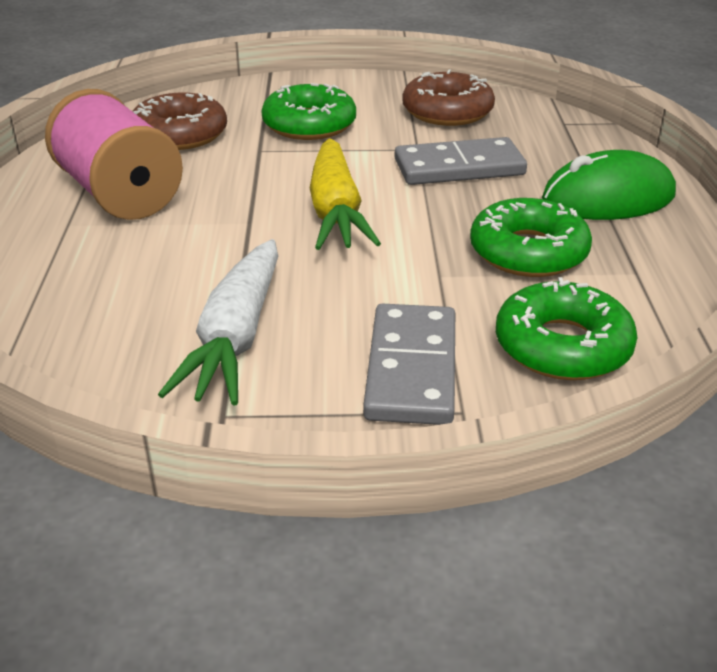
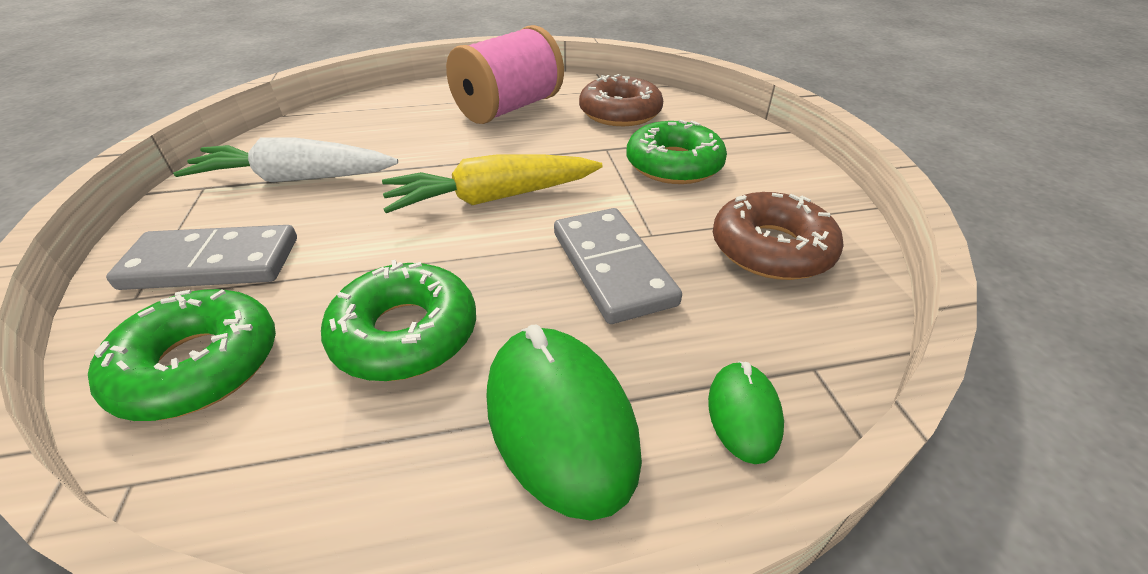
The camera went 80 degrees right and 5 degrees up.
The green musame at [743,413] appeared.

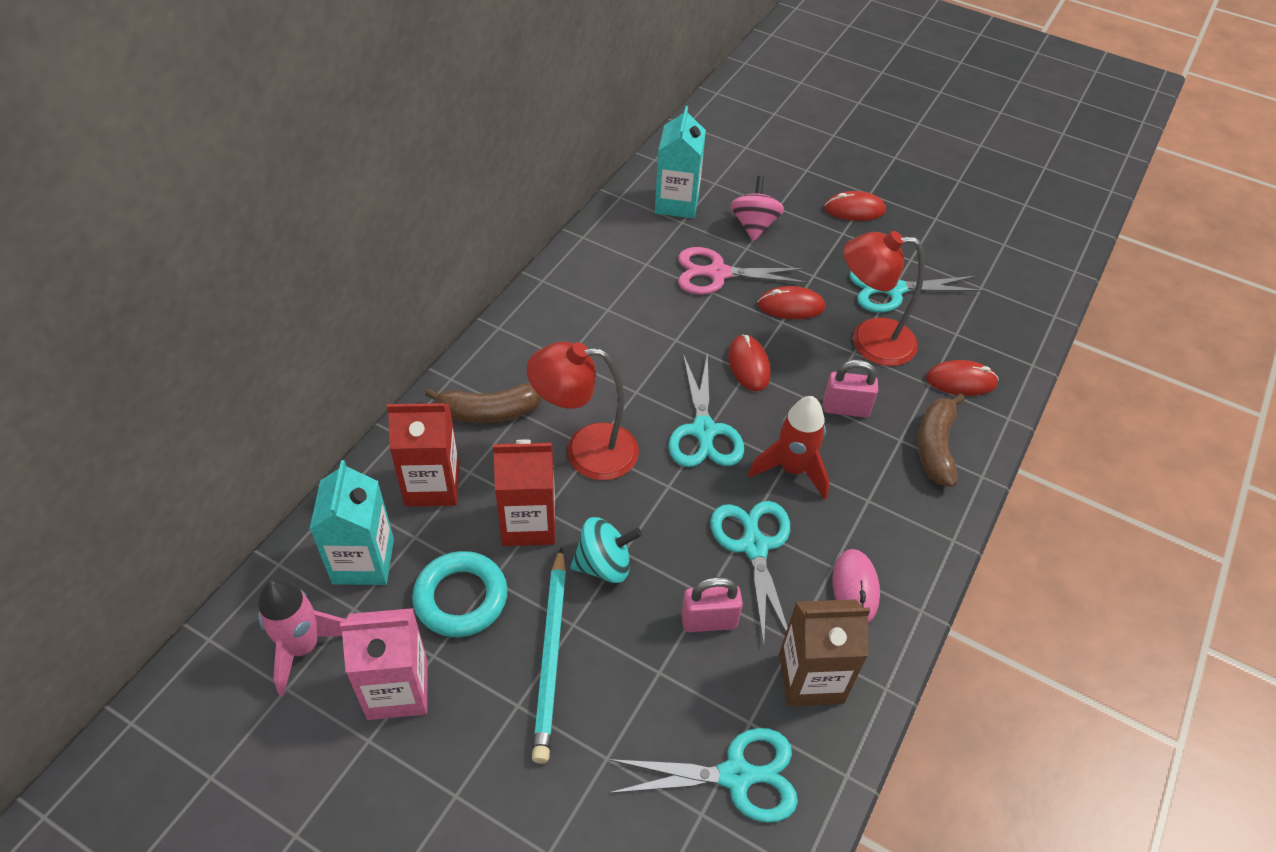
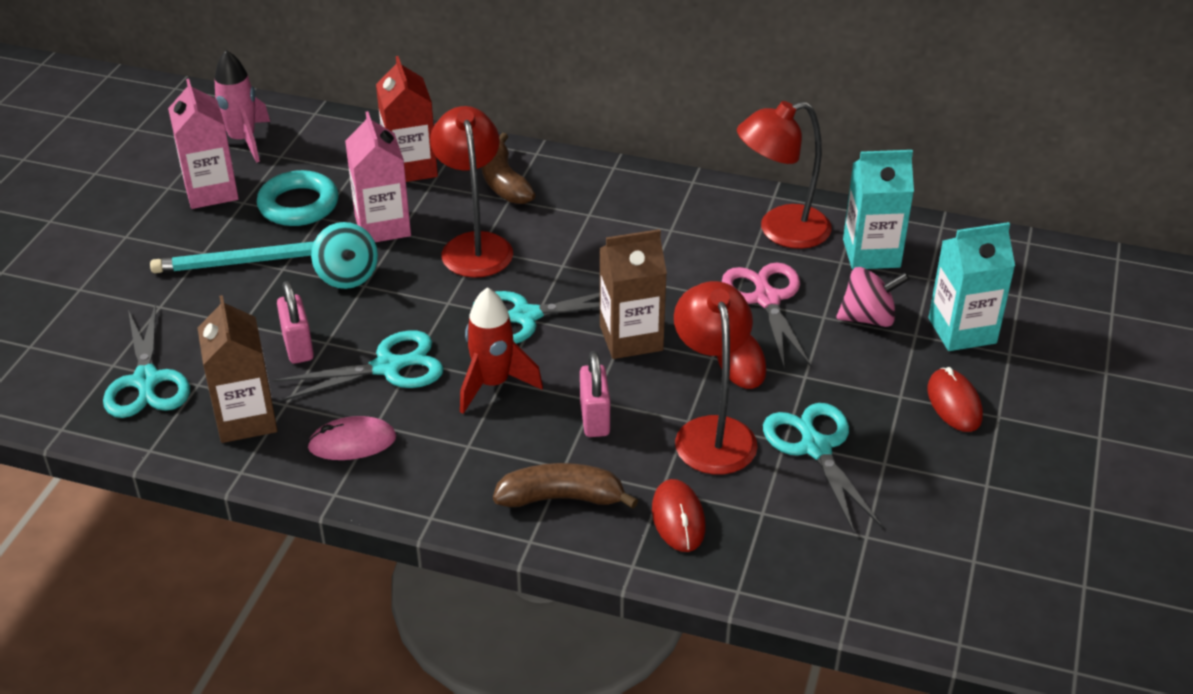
The camera went 80 degrees right and 10 degrees down.
The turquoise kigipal moved from [363,561] to [962,331].
The red kigipal at [528,523] became the pink kigipal at [382,226].
The red musame at [748,365] was replaced by the brown kigipal at [631,338].
The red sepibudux at [780,230] appeared.

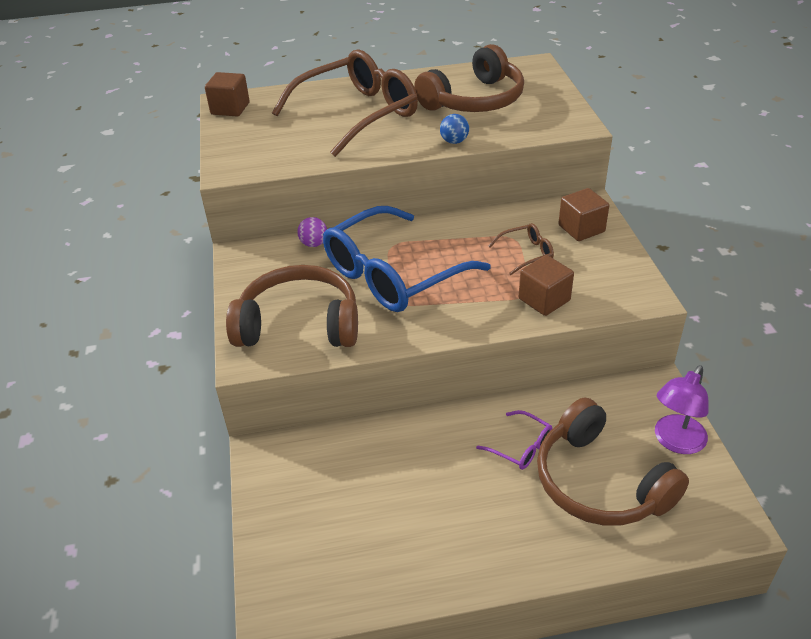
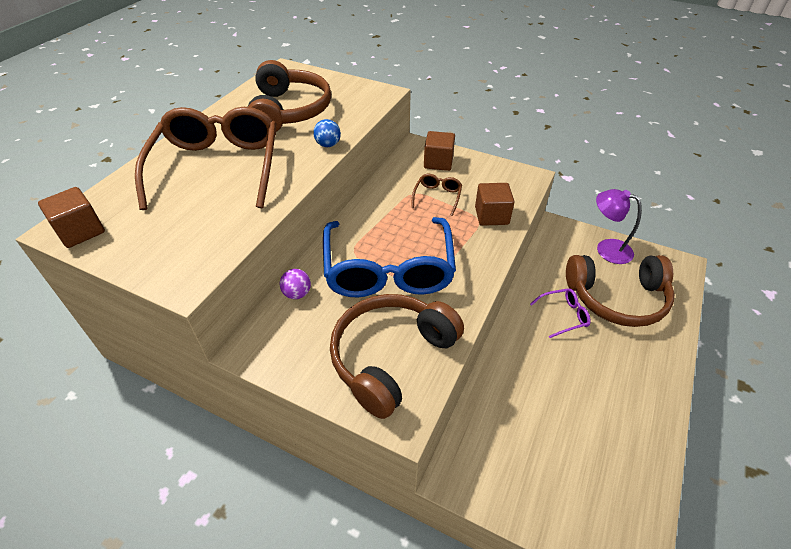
The camera went 55 degrees left and 5 degrees up.
The purple sepibudux at [675,442] turned 135 degrees clockwise.

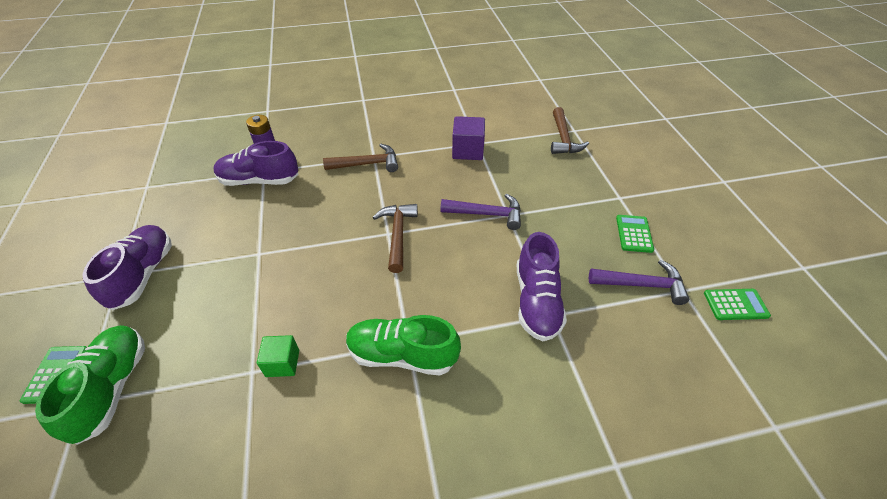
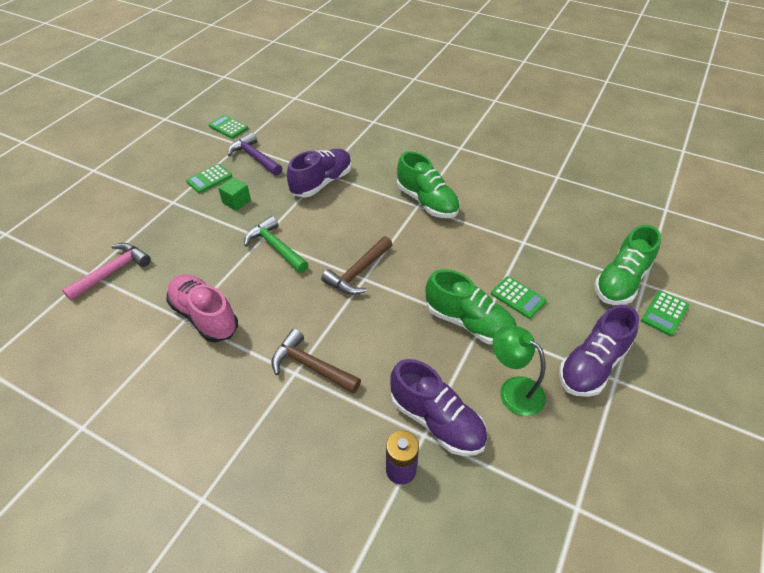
The camera went 140 degrees left and 0 degrees up.
The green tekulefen moved from [282,363] to [236,202].
The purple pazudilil at [487,214] became the green pazudilil at [275,247].
The purple tekulefen at [467,150] was replaced by the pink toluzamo at [204,316].
The brown pazudilil at [563,138] became the pink pazudilil at [113,271].
The green toluzamo at [469,323] appeared.
The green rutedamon at [518,297] appeared.
The green sepibudux at [513,390] appeared.

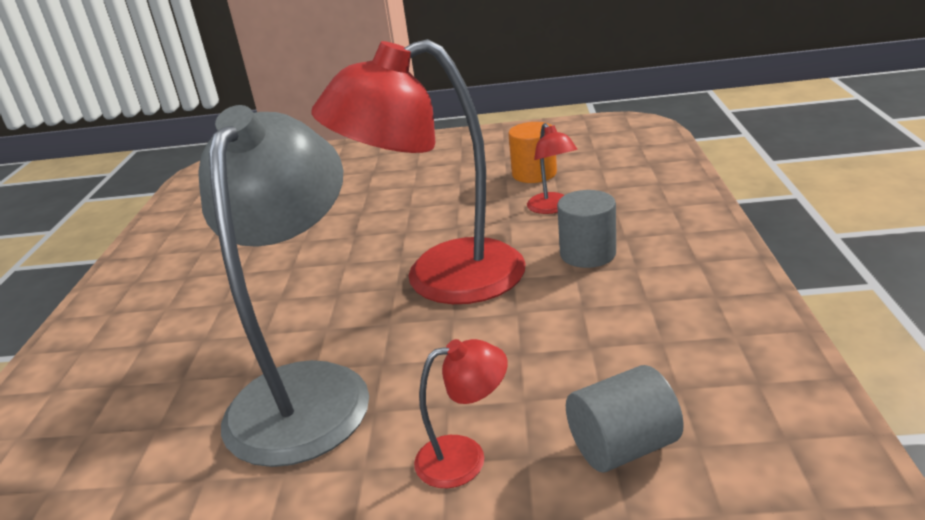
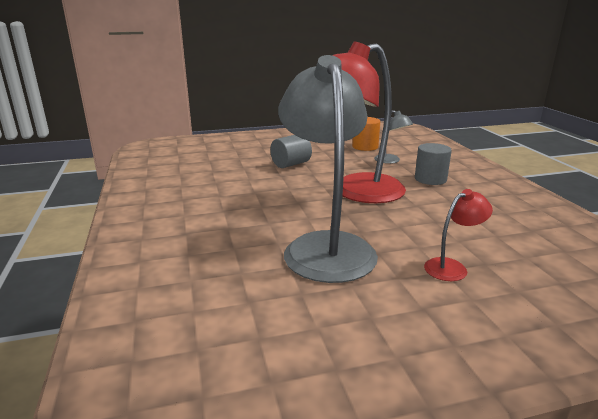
The camera went 20 degrees left and 5 degrees down.
The red sepibudux at [552,208] became the grey sepibudux at [391,161].
The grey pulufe moved from [623,447] to [291,164].

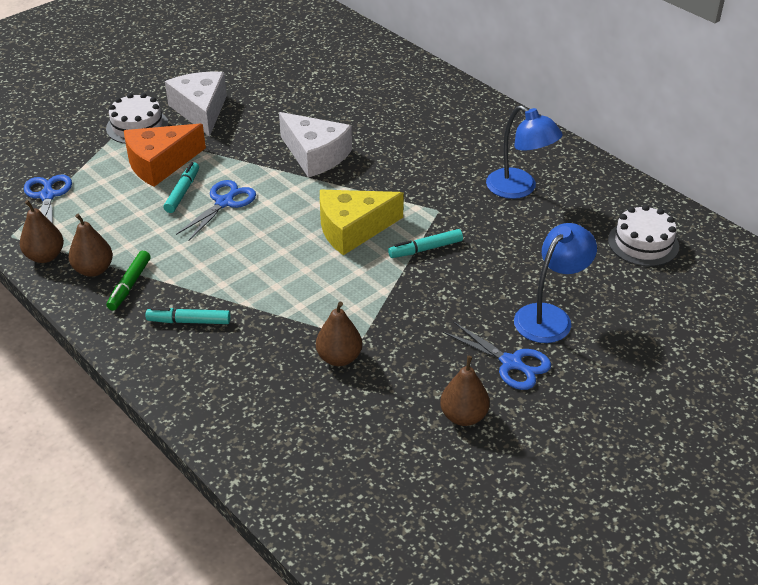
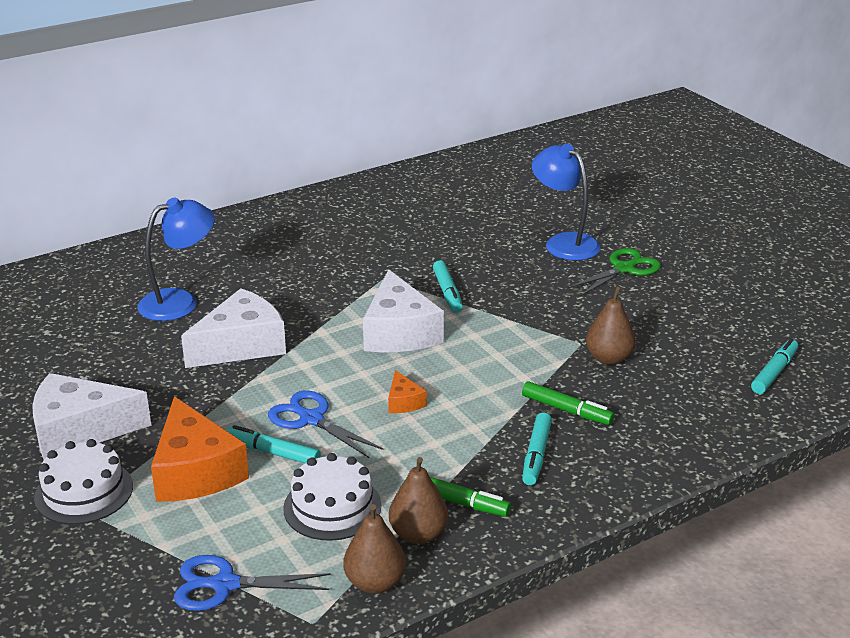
The camera went 80 degrees left and 10 degrees down.
The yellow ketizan at [353,229] became the white ketizan at [399,332].
The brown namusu at [463,416] disappeared.
The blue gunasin at [511,363] became the green gunasin at [624,269].
The blue sepibudux moved from [519,189] to [180,302].
The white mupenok moved from [643,243] to [332,507].
The orange ketizan at [404,402] appeared.
The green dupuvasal at [566,410] appeared.
The turquoise dupuvasal at [774,372] appeared.

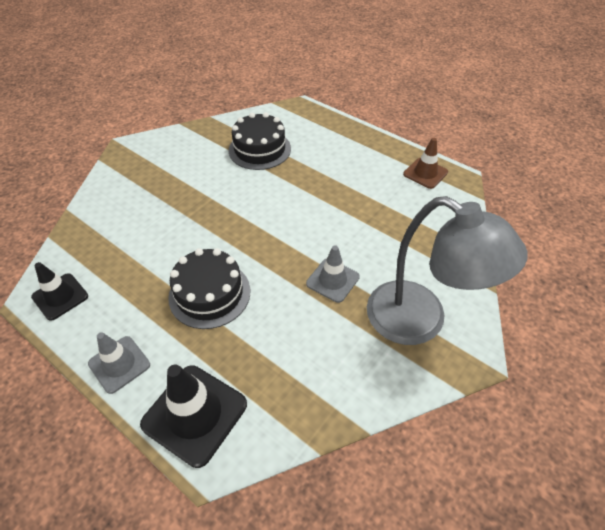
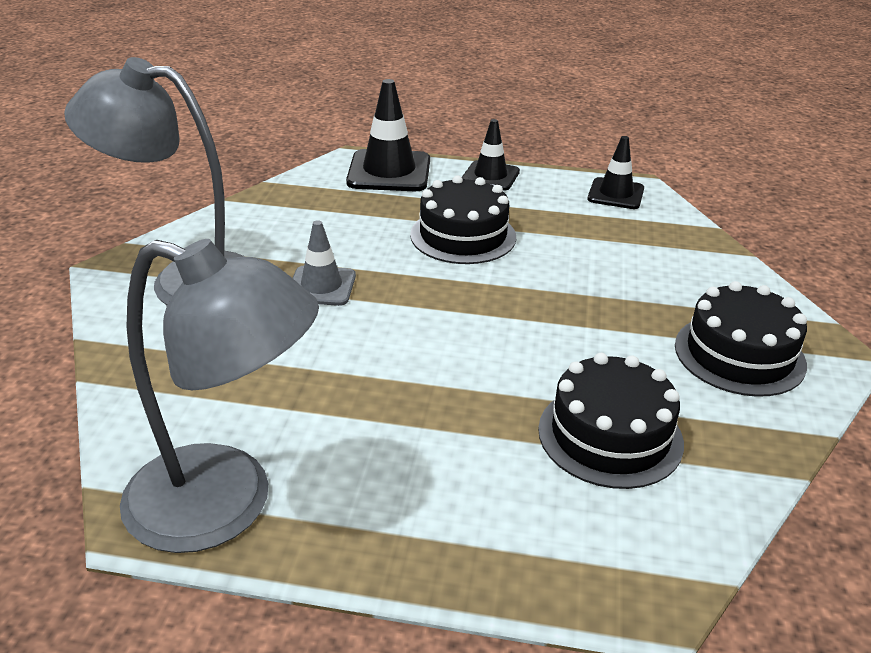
The camera went 150 degrees right and 15 degrees down.
The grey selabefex at [119,364] became the black selabefex at [490,176].
The brown selabefex at [425,173] was replaced by the grey sepibudux at [226,505].
The black mupenok at [739,354] appeared.

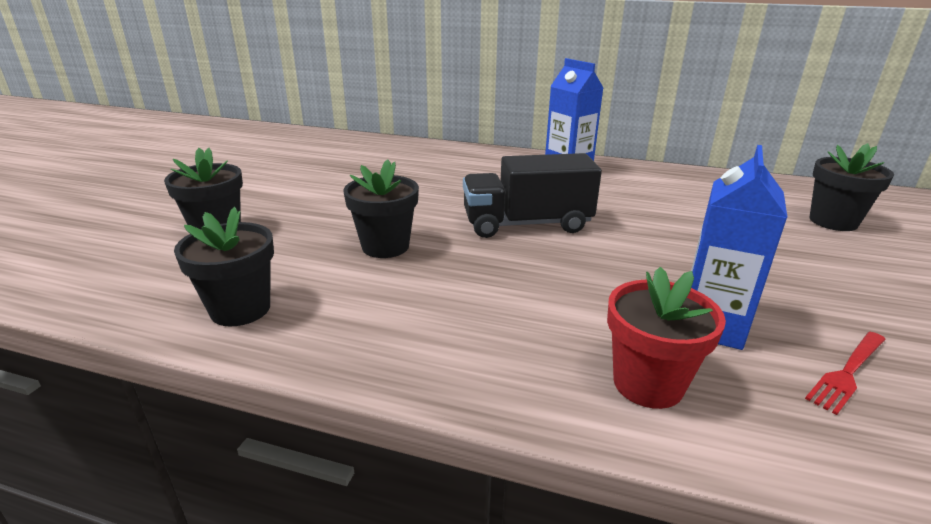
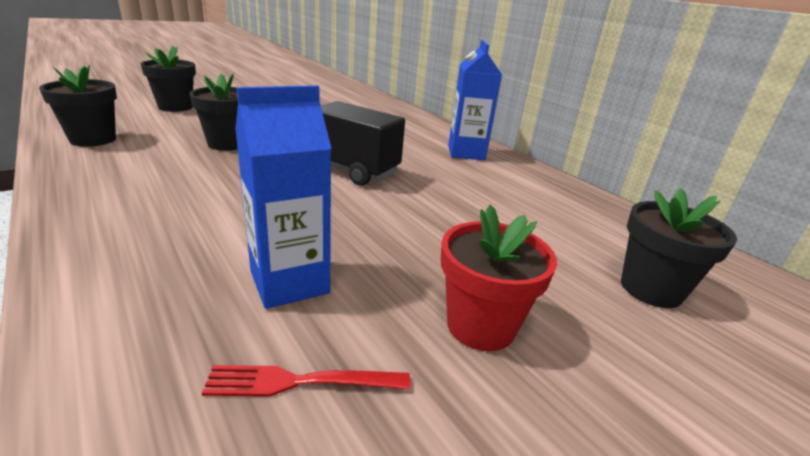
The camera went 35 degrees right and 0 degrees up.
The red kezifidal moved from [648,384] to [480,326].

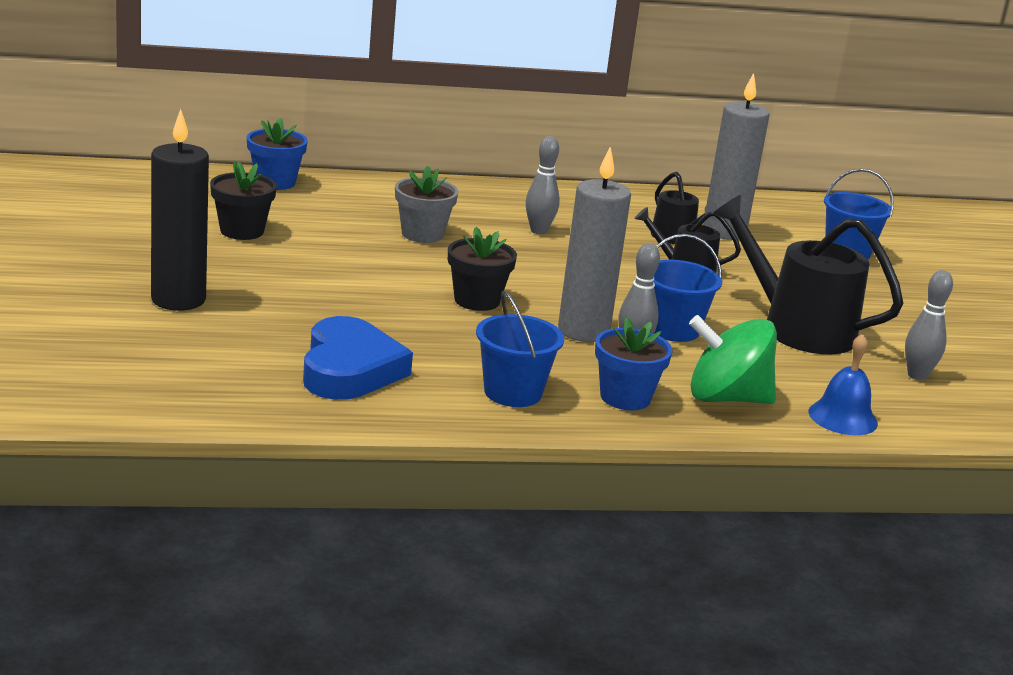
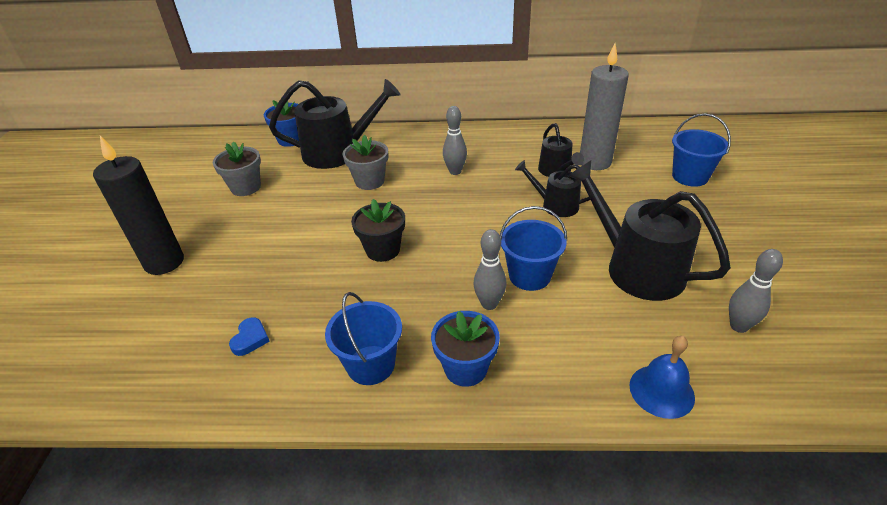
The camera went 15 degrees right and 15 degrees up.
The black kezifidal at [242,231] became the grey kezifidal at [246,187].
The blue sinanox at [349,369] changed to 0.42 times the size.
The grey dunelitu at [583,331] disappeared.
The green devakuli at [726,398] disappeared.
The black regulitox at [338,152] appeared.

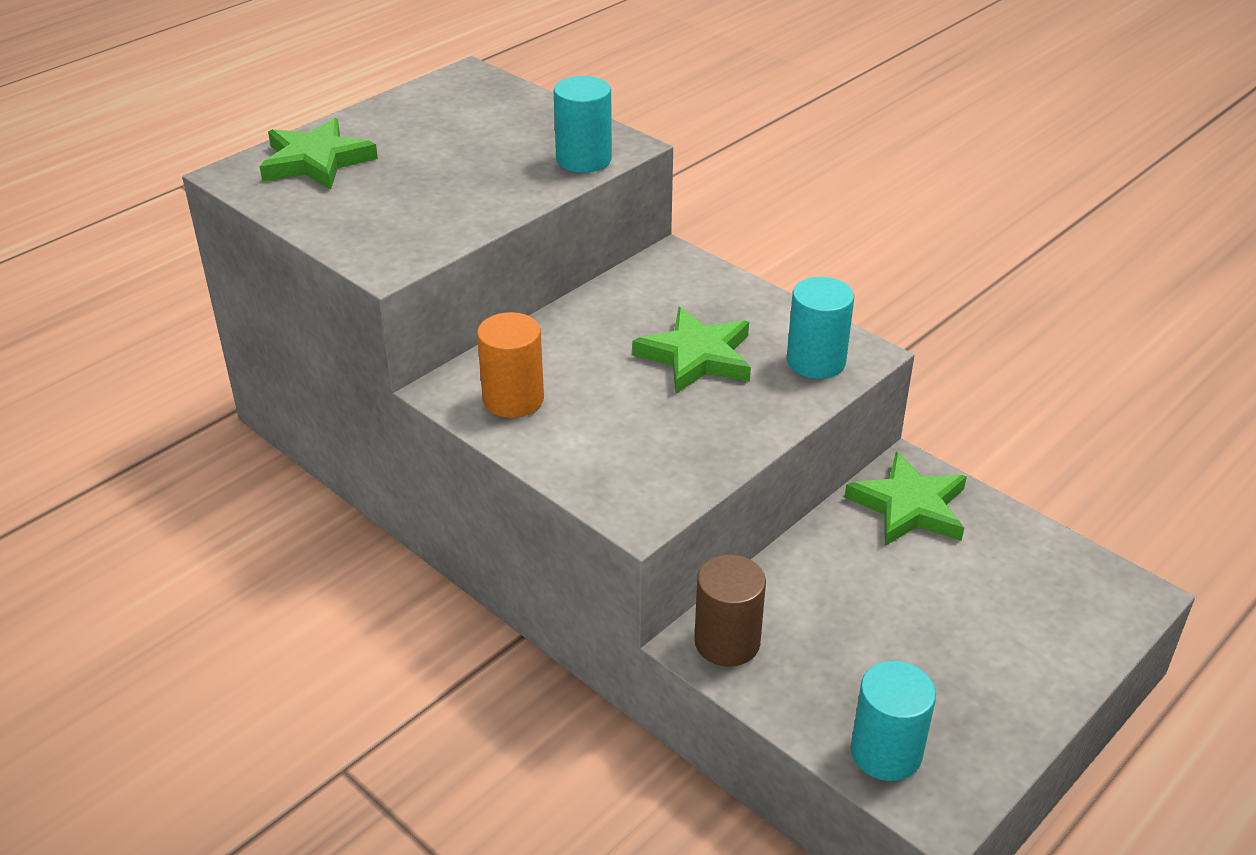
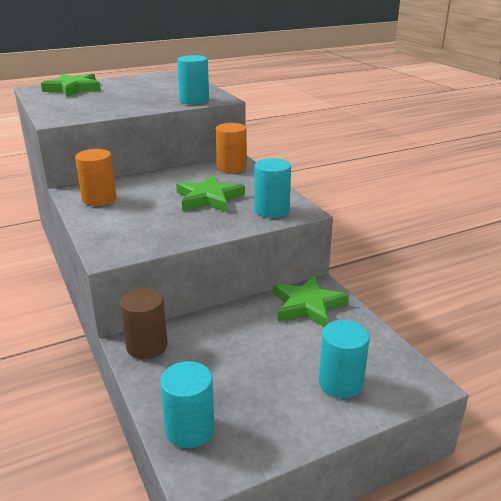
The camera went 20 degrees right and 10 degrees down.
The orange pulufe at [231,167] appeared.
The turquoise pulufe at [340,383] appeared.

